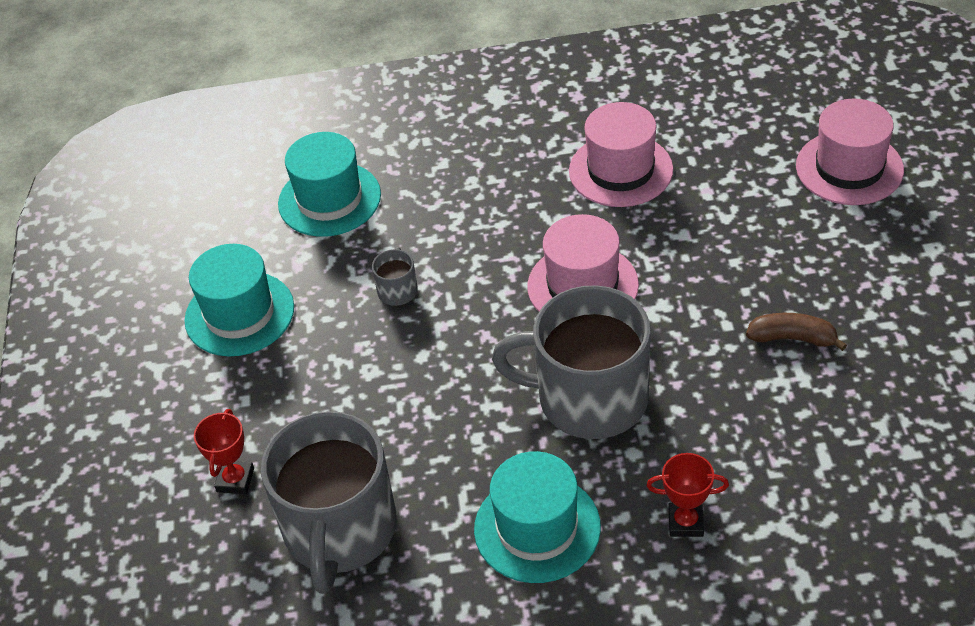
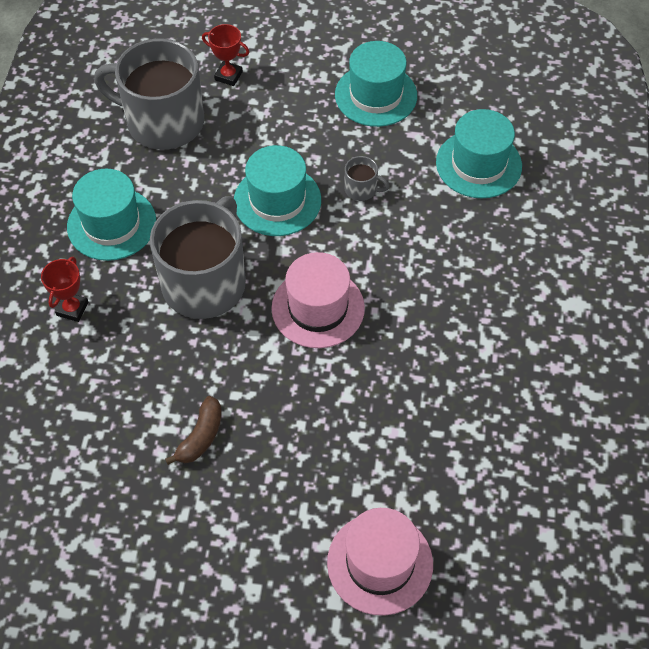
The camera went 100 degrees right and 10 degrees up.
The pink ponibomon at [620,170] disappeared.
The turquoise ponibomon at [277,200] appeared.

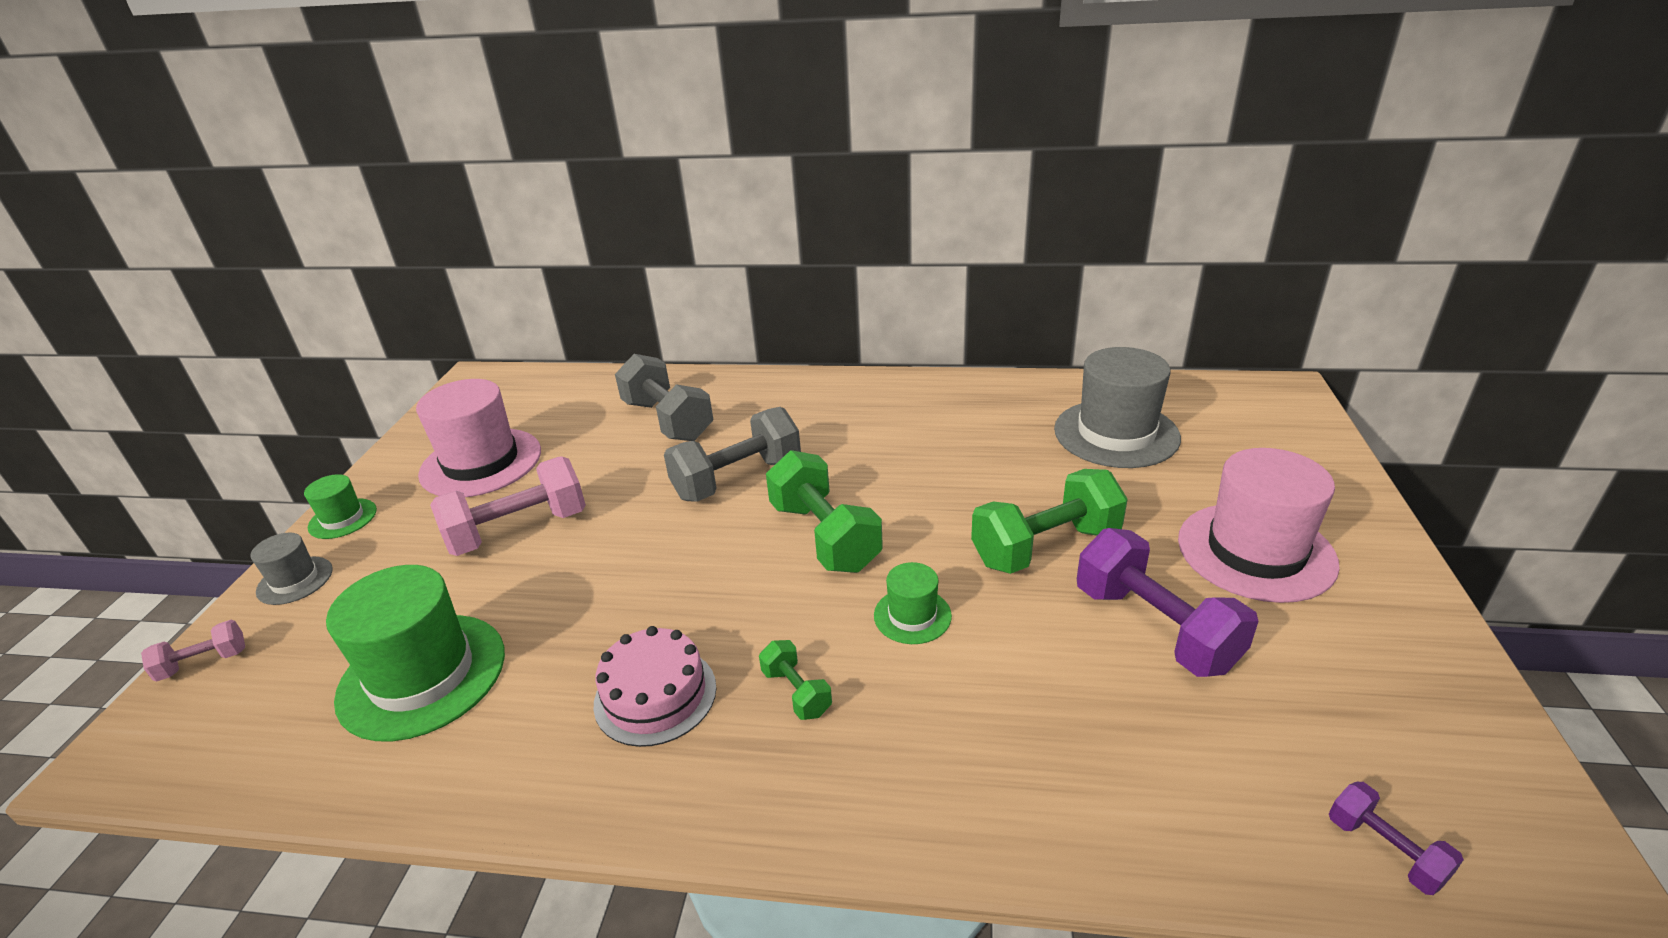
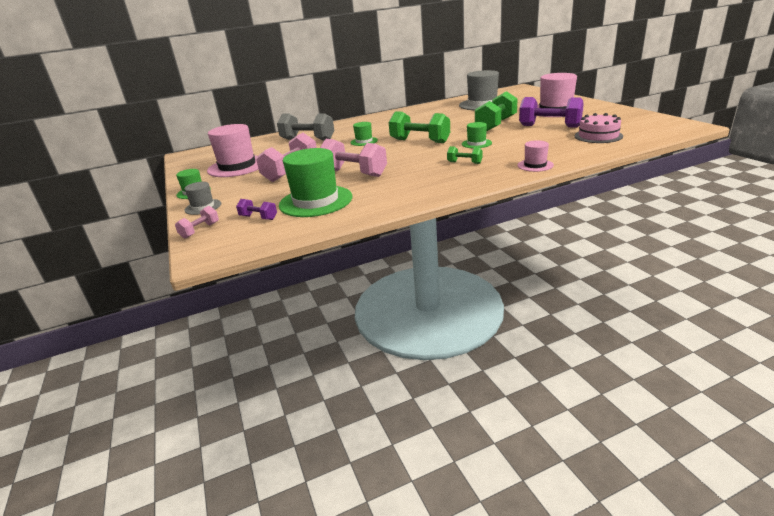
The camera went 30 degrees left and 5 degrees down.
The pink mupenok moved from [655,695] to [598,136].
The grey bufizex at [737,479] was replaced by the green ponibomon at [364,141].
The purple bufizex moved from [1385,850] to [258,218].
The pink bufizex at [354,173] appeared.
The pink ponibomon at [535,165] appeared.

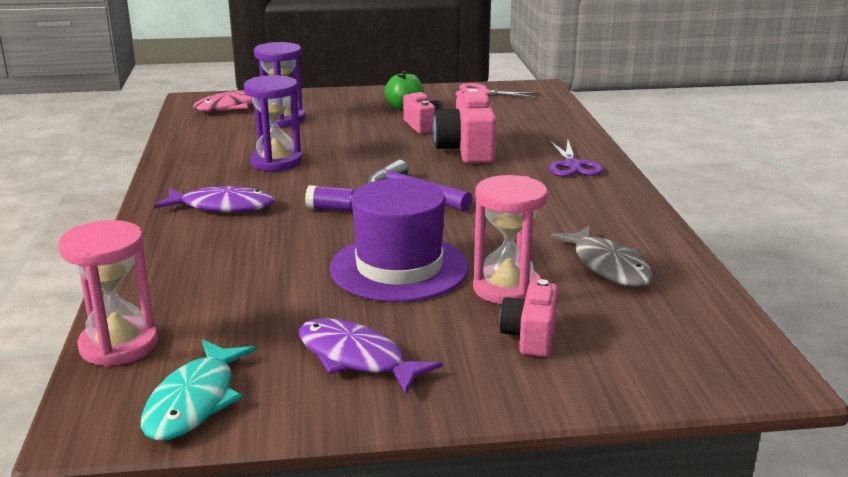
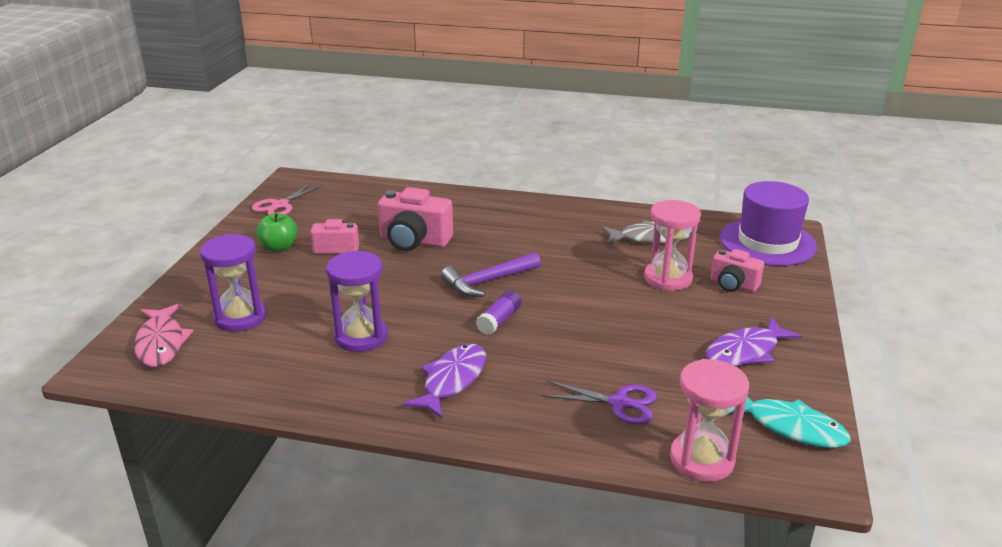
The camera went 70 degrees left and 5 degrees up.
The purple ponibomon moved from [399,268] to [767,242].
The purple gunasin moved from [572,165] to [619,403].

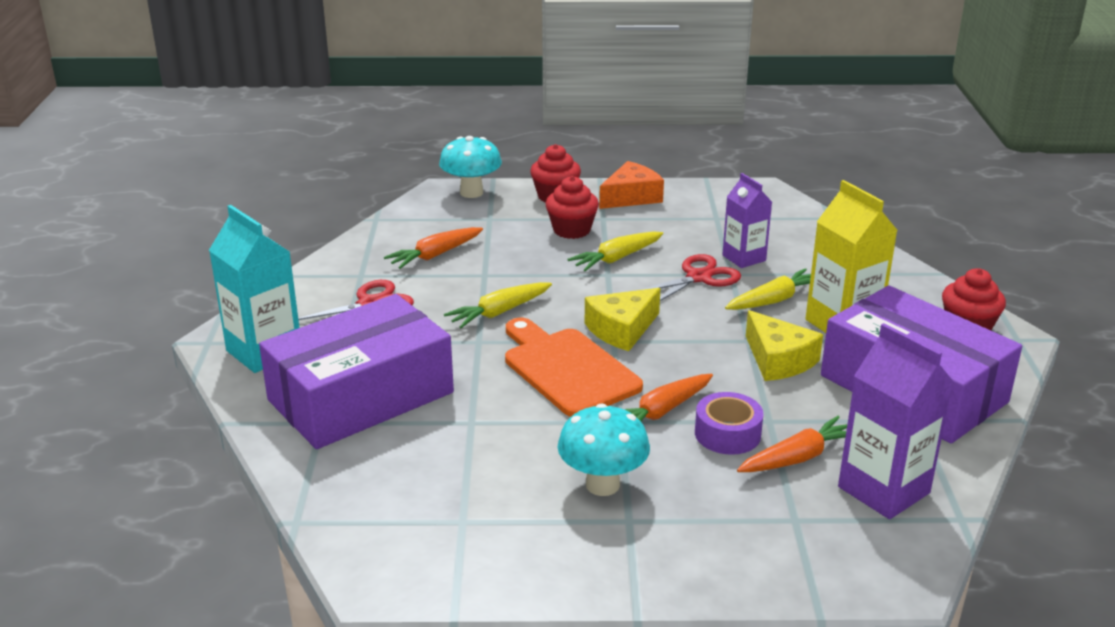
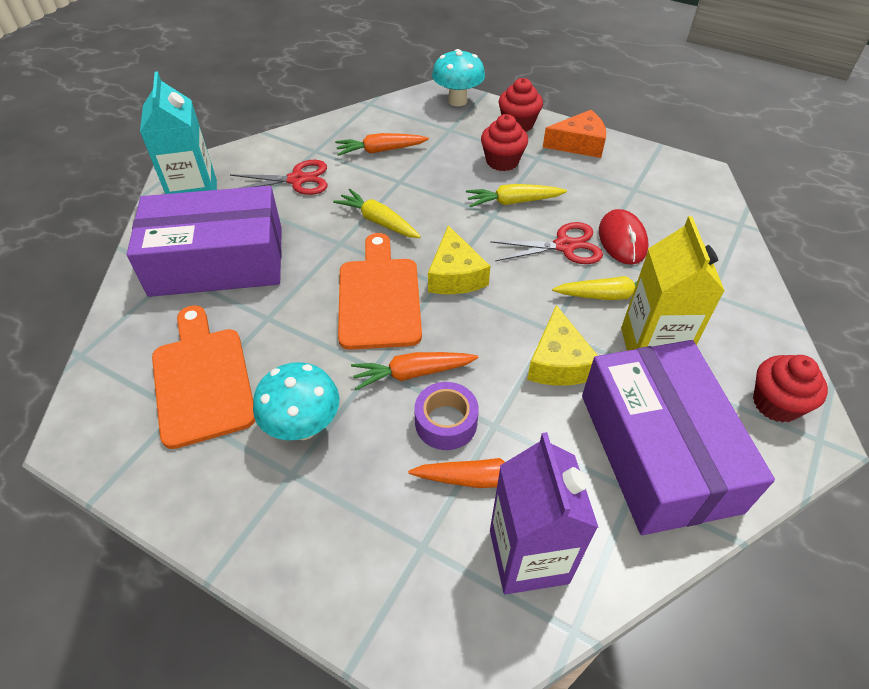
The camera went 30 degrees right and 20 degrees up.
The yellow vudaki at [499,312] turned 45 degrees clockwise.
The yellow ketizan at [622,329] turned 90 degrees counterclockwise.
The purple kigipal at [744,258] was replaced by the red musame at [622,240].
The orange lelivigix at [202,380] appeared.

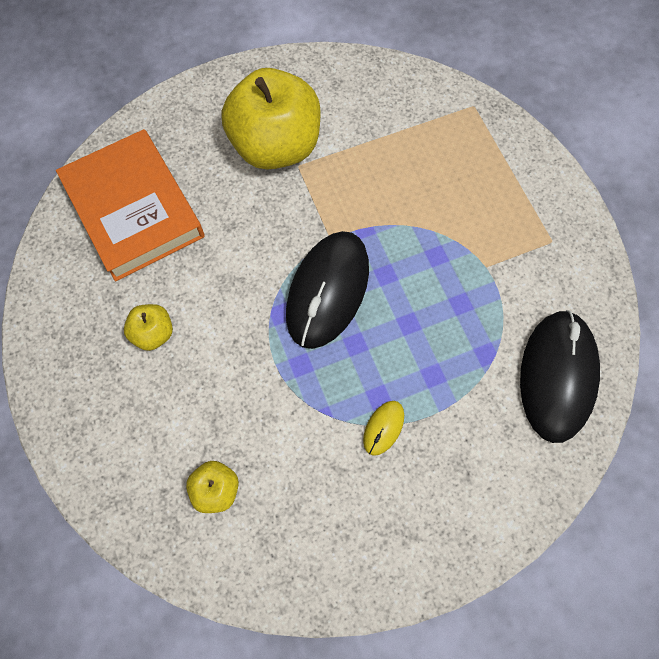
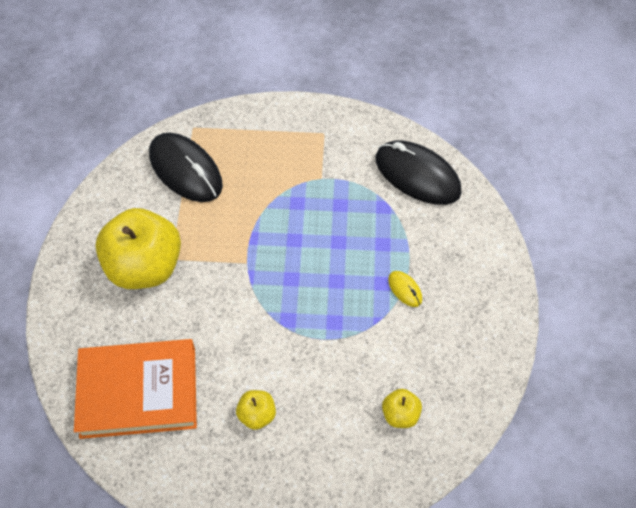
The camera went 65 degrees left and 10 degrees down.
The black musame moved from [328,291] to [185,170].

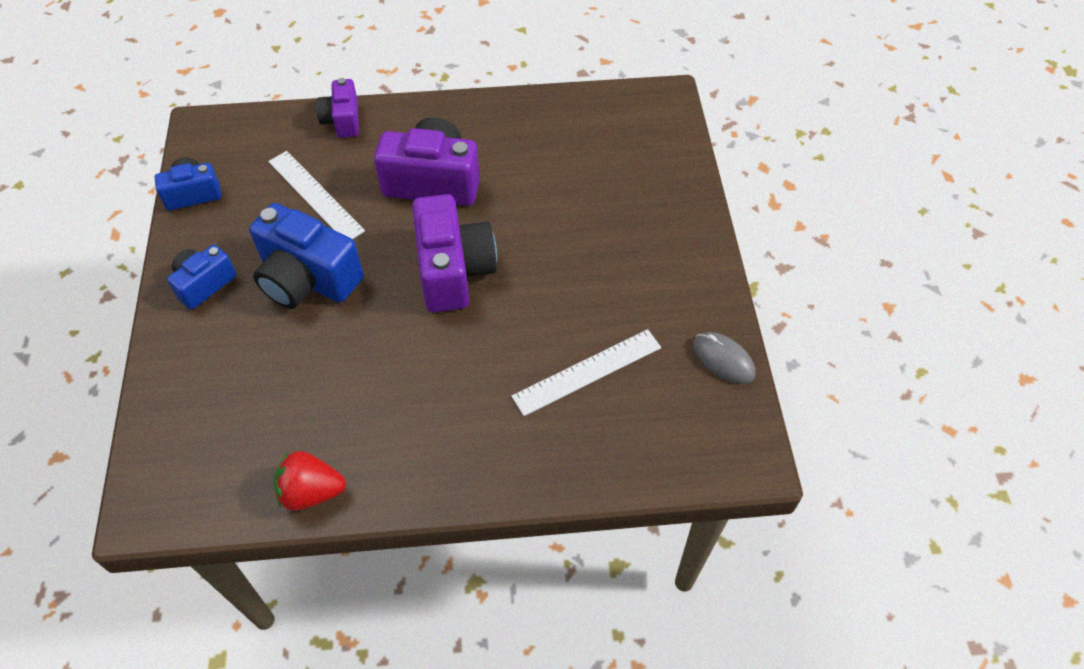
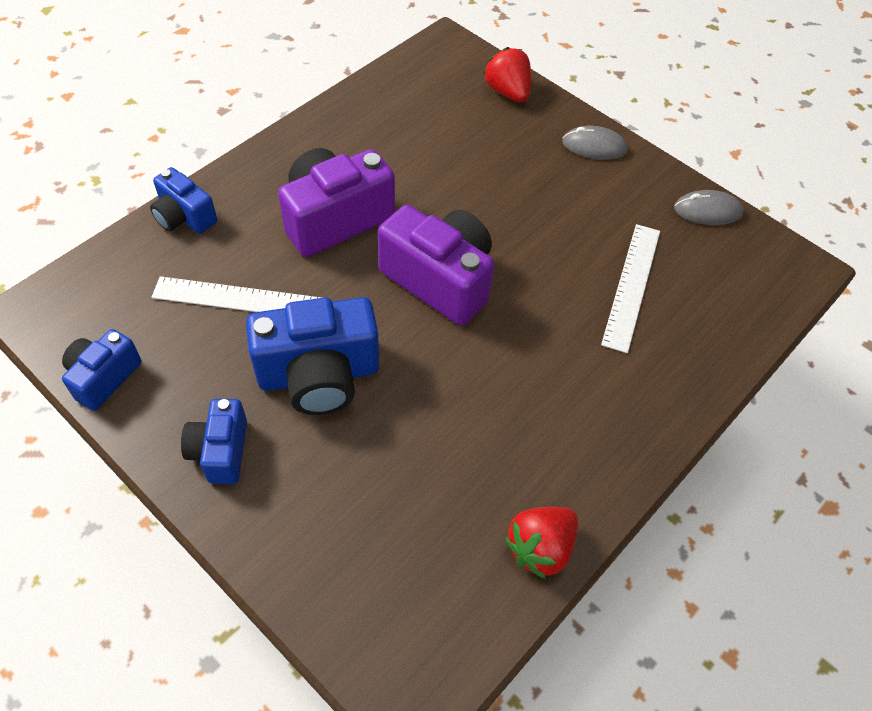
The camera went 45 degrees left and 0 degrees up.
The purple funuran at [342,120] became the blue funuran at [184,217].
The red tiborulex at [508,92] appeared.
The grey musame at [594,146] appeared.

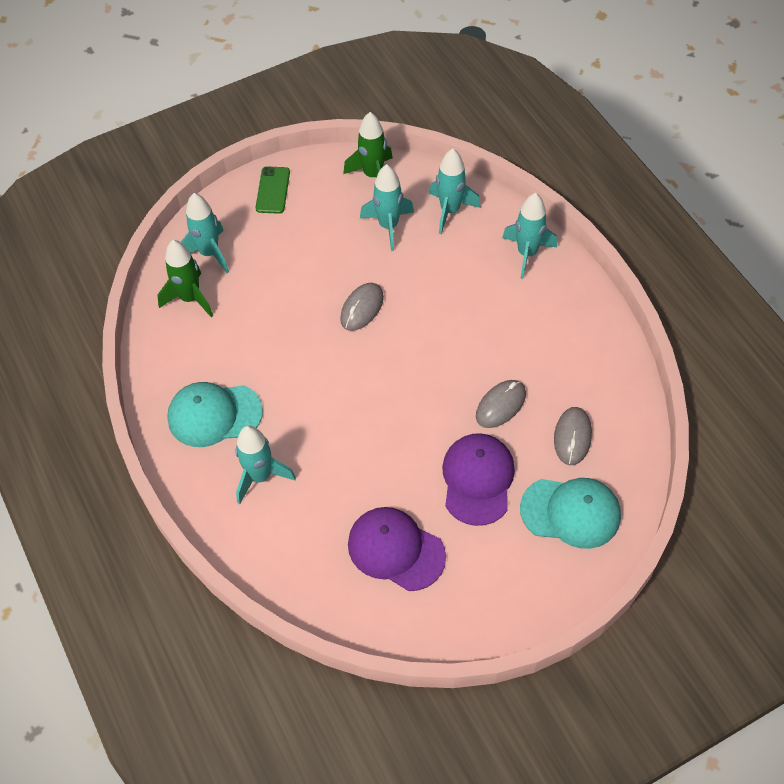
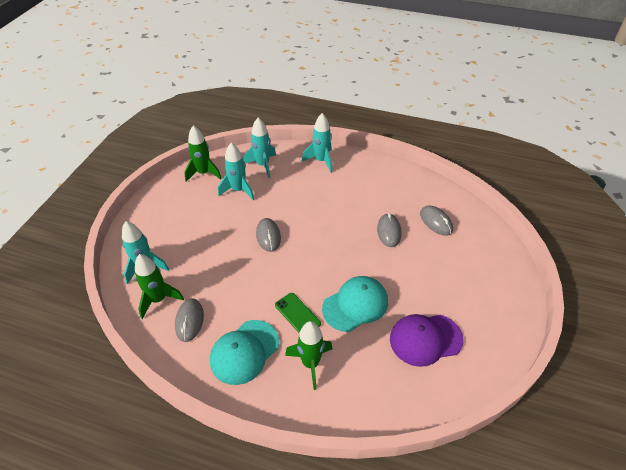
The camera went 45 degrees left and 10 degrees down.
The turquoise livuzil at [260,476] became the green livuzil at [310,363].
The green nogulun moved from [273,190] to [297,314].
The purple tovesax at [477,479] disappeared.
The turquoise tovesax moved from [571,512] to [355,305].
The grey musame at [189,321] appeared.

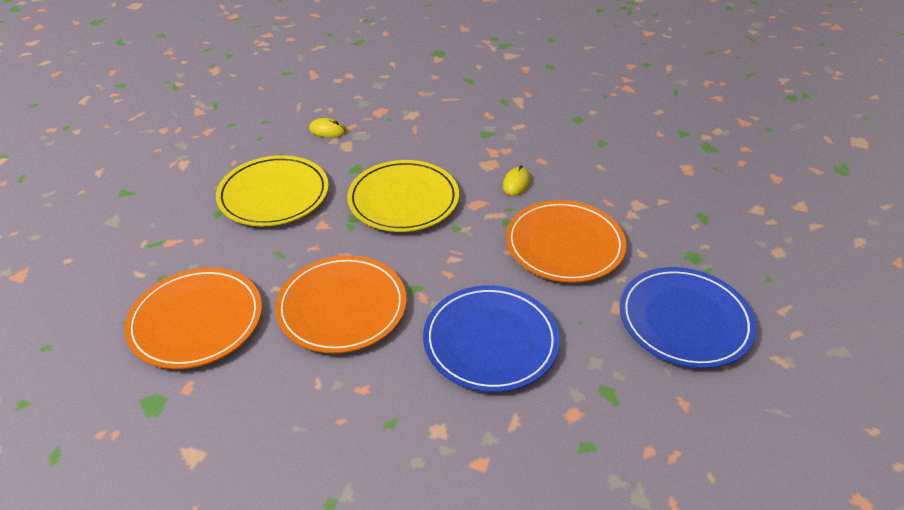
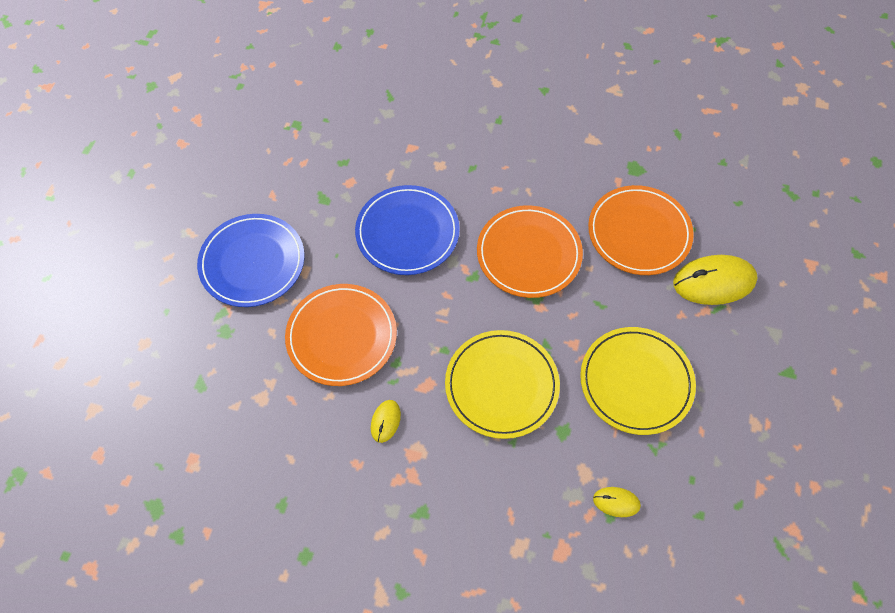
The camera went 175 degrees right and 20 degrees up.
The yellow musame at [714,282] appeared.

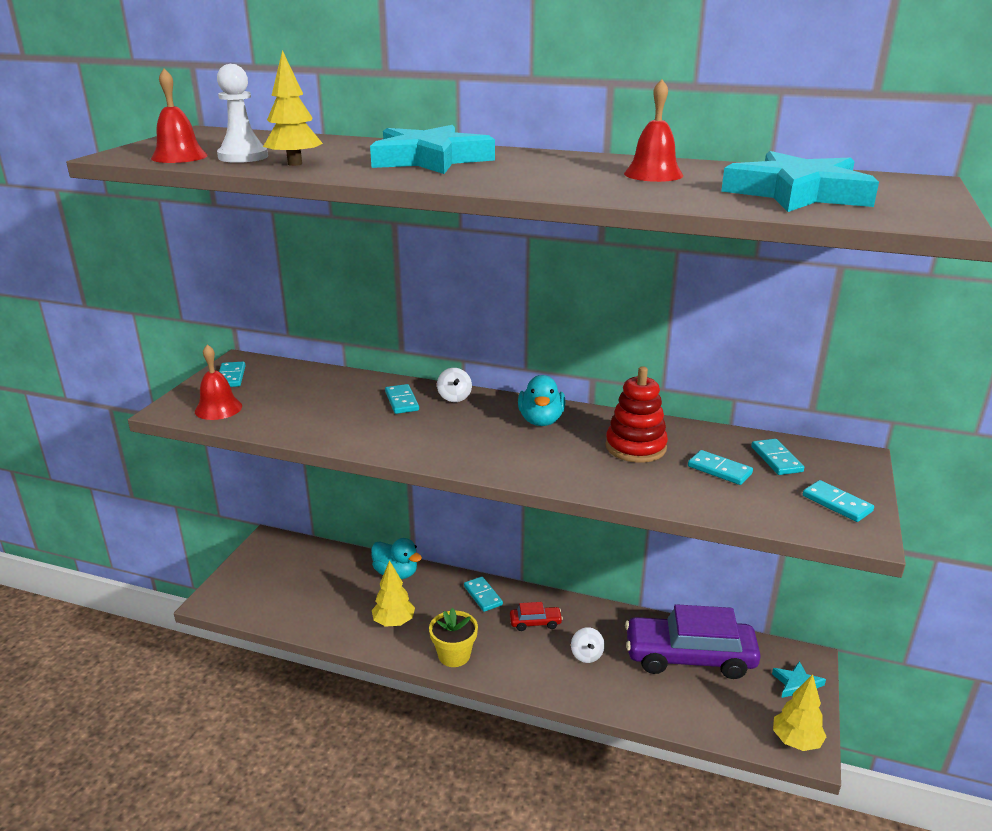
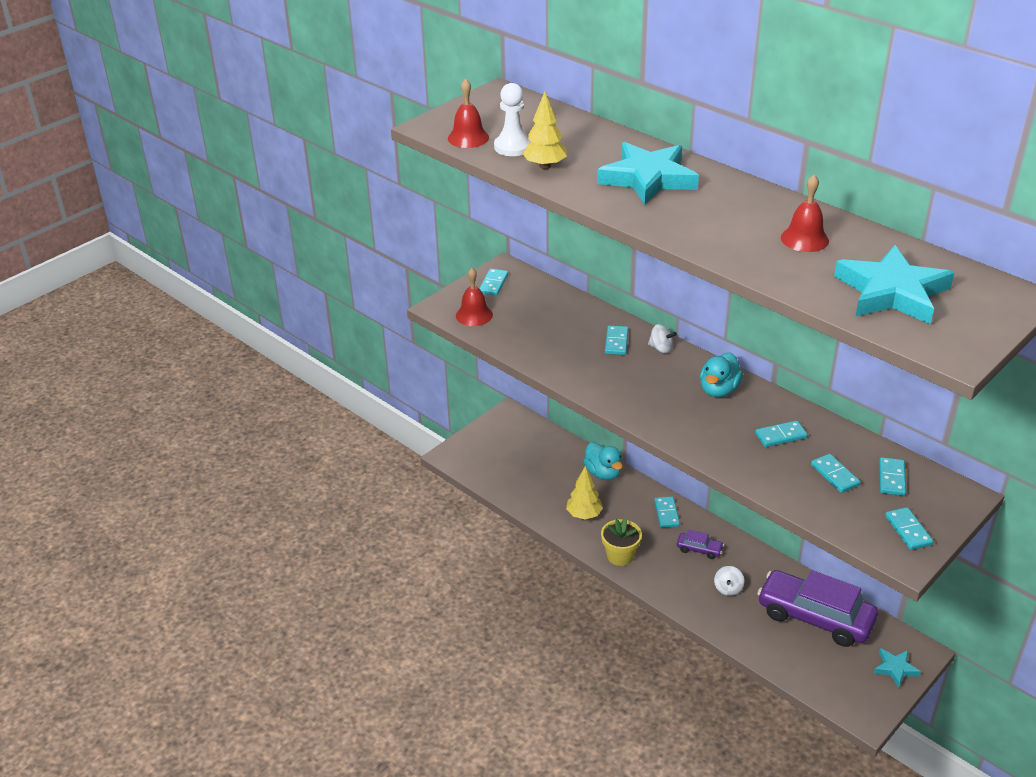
The camera went 25 degrees right and 10 degrees up.
The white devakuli at [454,397] turned 75 degrees counterclockwise.
The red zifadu at [535,623] became the purple zifadu at [699,549].
The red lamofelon at [635,447] was replaced by the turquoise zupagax at [780,436].
The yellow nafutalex at [796,741] disappeared.

